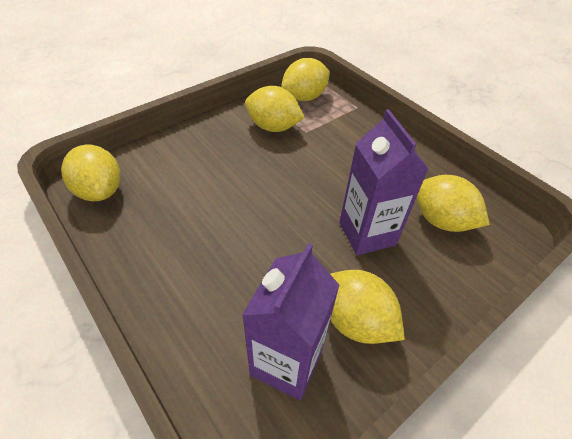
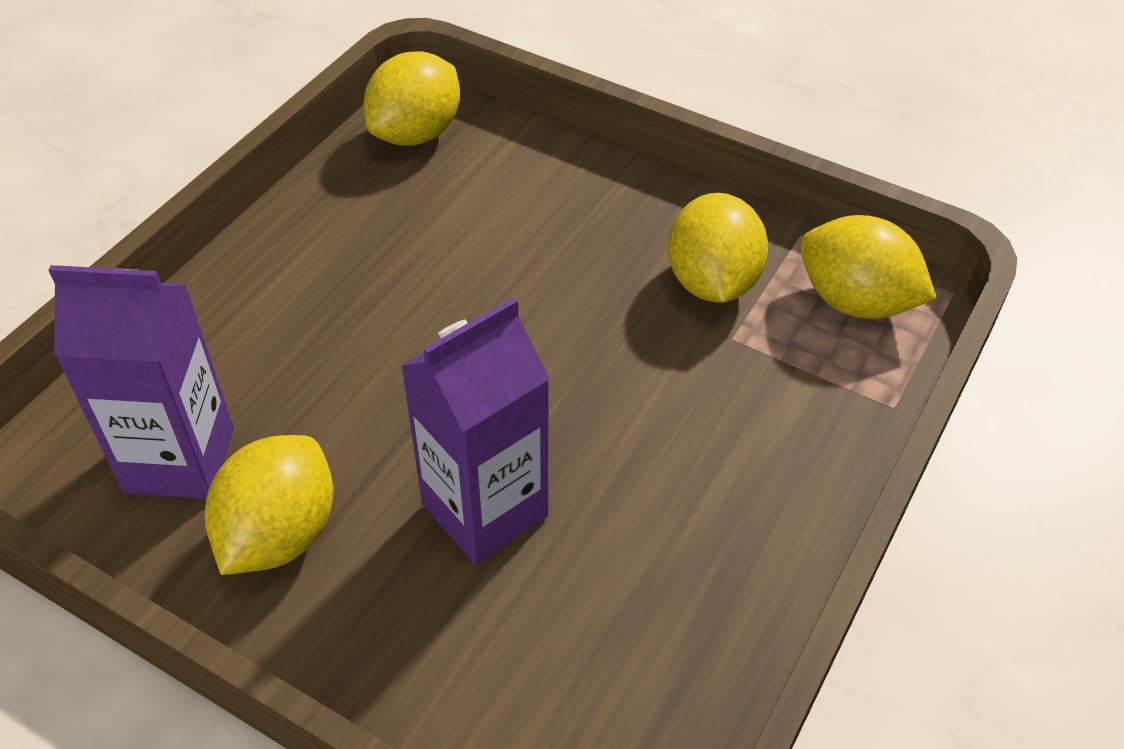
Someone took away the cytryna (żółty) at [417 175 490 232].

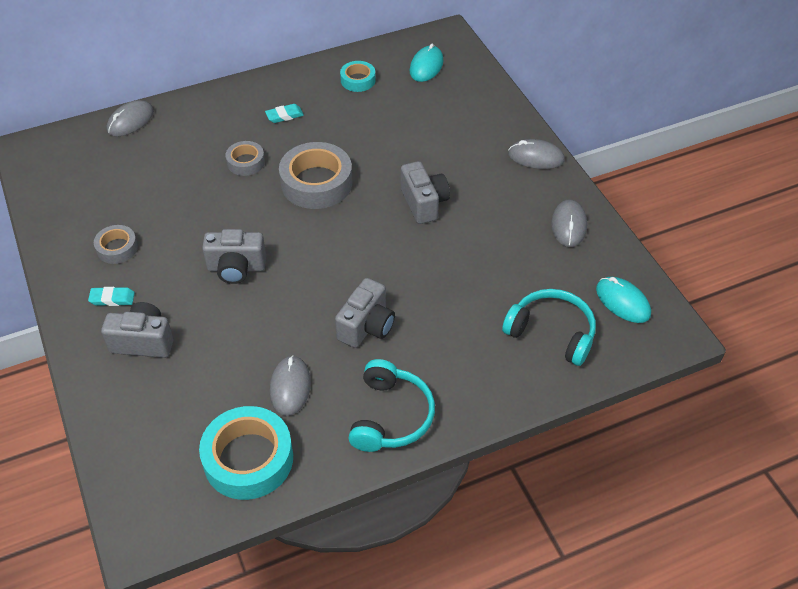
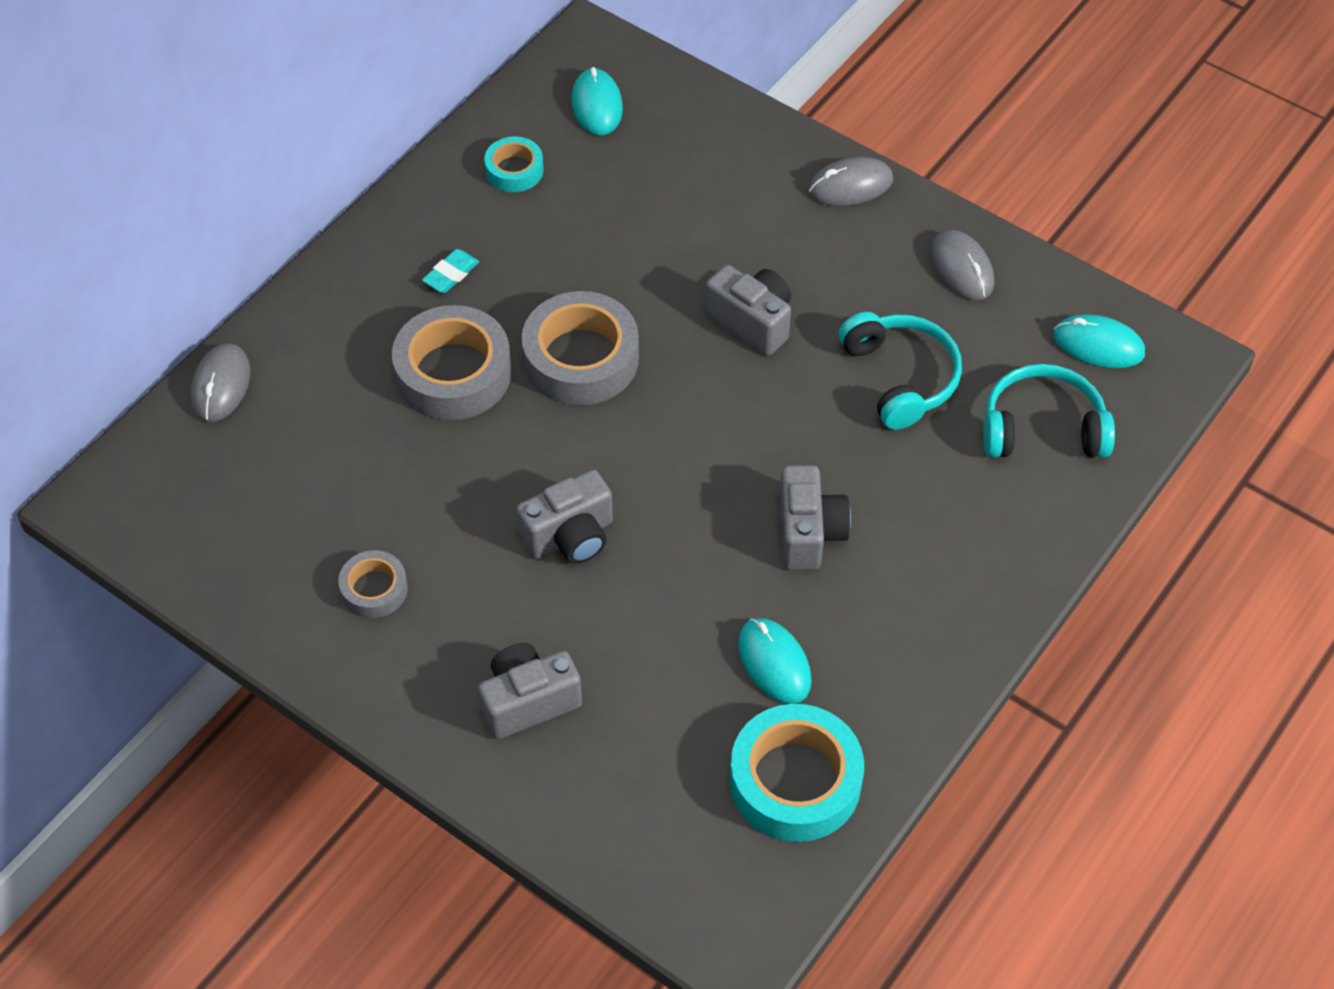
Someone took away the gumka do mazania (turkusowy) at [88 287 135 306]. Someone scaled the taśma klejąca (szary) at [225 141 265 176] by 1.86. Someone repainted the myszka (szary) at [270 355 311 416], which became the myszka (turkusowy) at [738 618 812 704]. Someone carried the słuchawki (turkusowy) from [349 359 435 452] to [839 312 962 430].

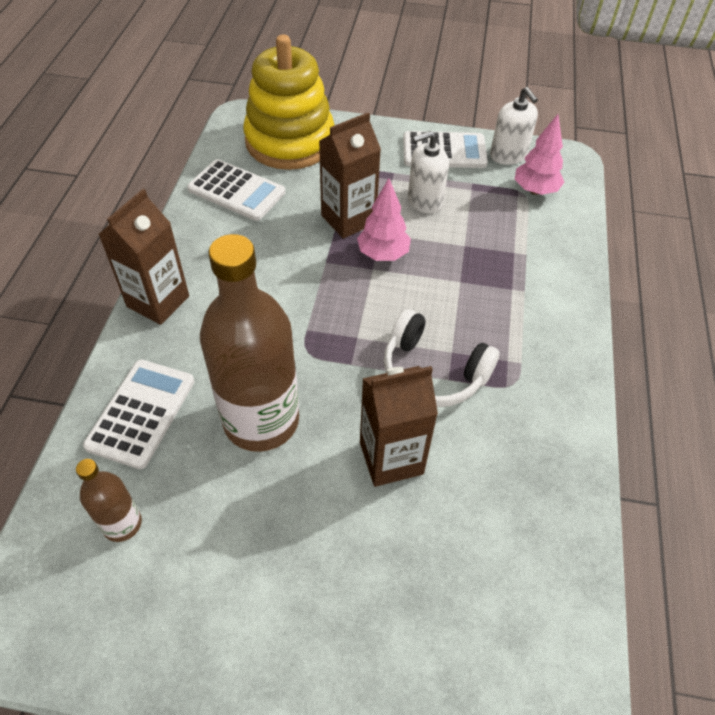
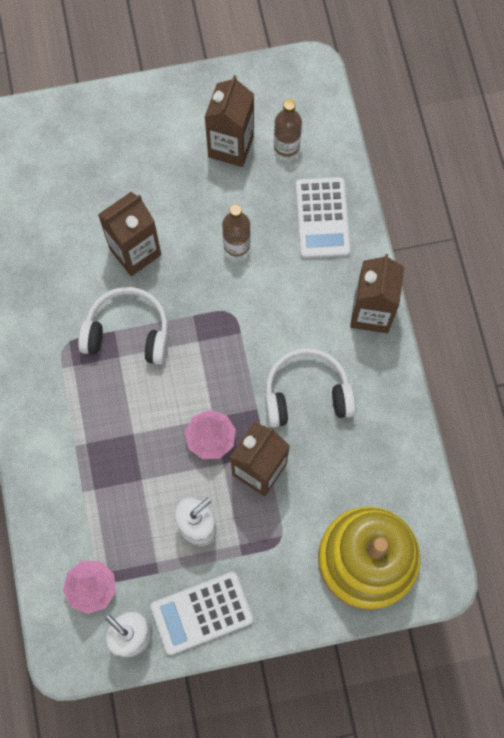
Someone took away the kalkulator (biały) at [187 159 285 221]. Someone scaled the butelka (brązowy) at [200 234 299 452] by 0.47. Someone put down the karton mleka (brązowy) at [205 75 254 167]. Someone put down the słuchawki (biały) at [265 348 356 427].

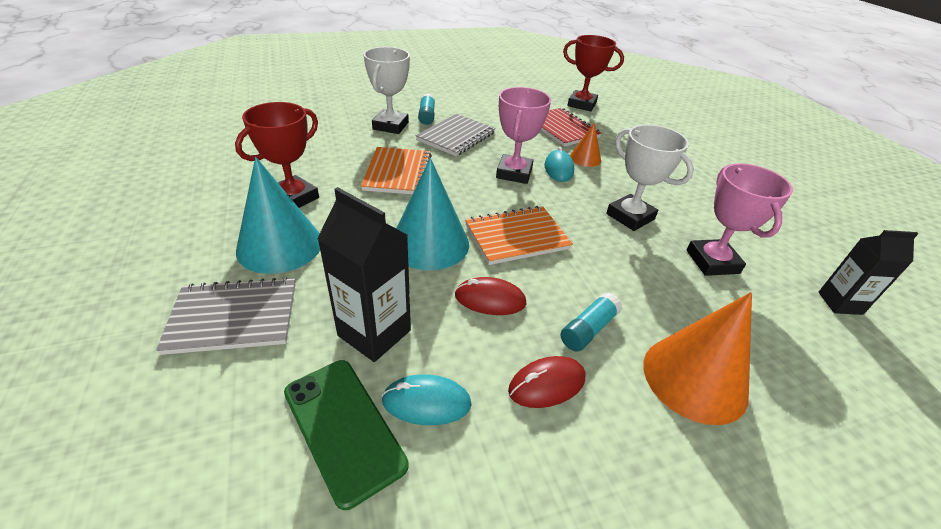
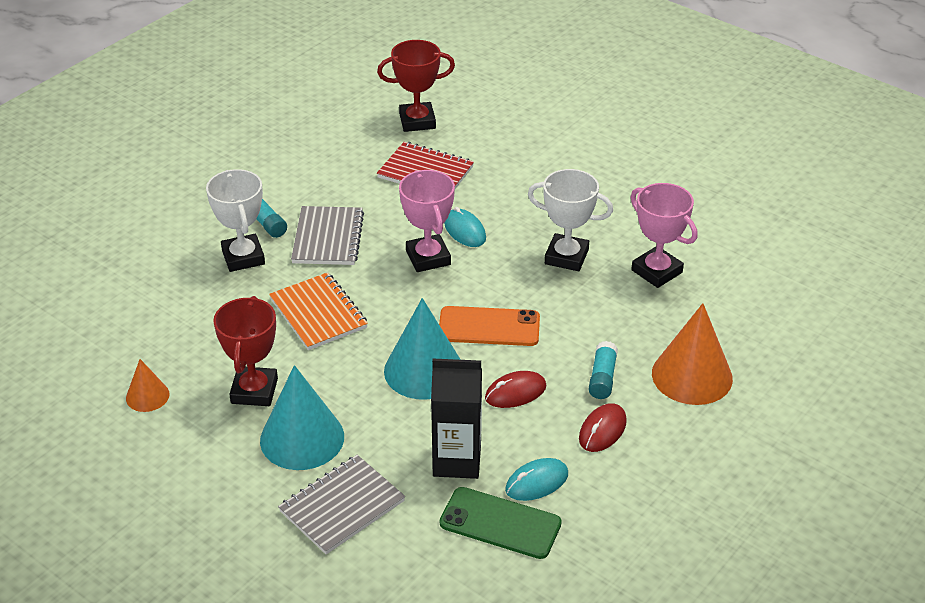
Someone swapped the zeszyt (pomarańczowy) at [465 206 573 265] for the telefon (pomarańczowy) at [439 306 540 346]. Someone carried the stożek (pomarańczowy) from [570 122 601 167] to [126 359 169 412]. Someone took away the karton mleka (czarny) at [819 230 919 315].

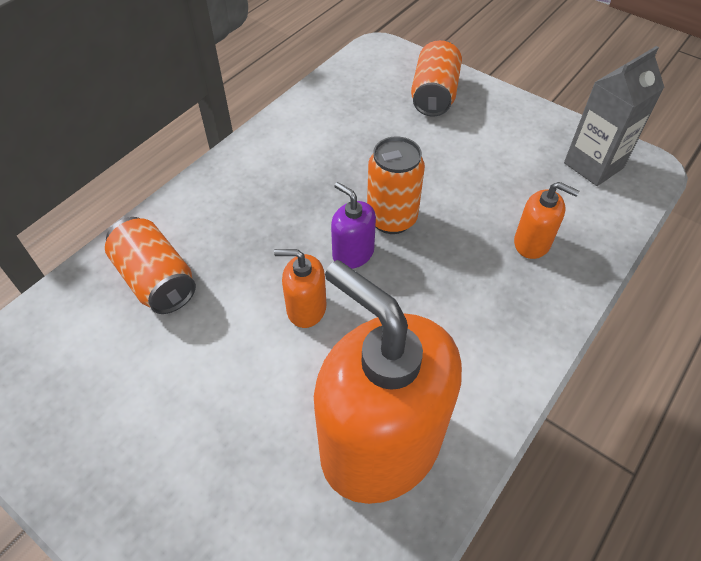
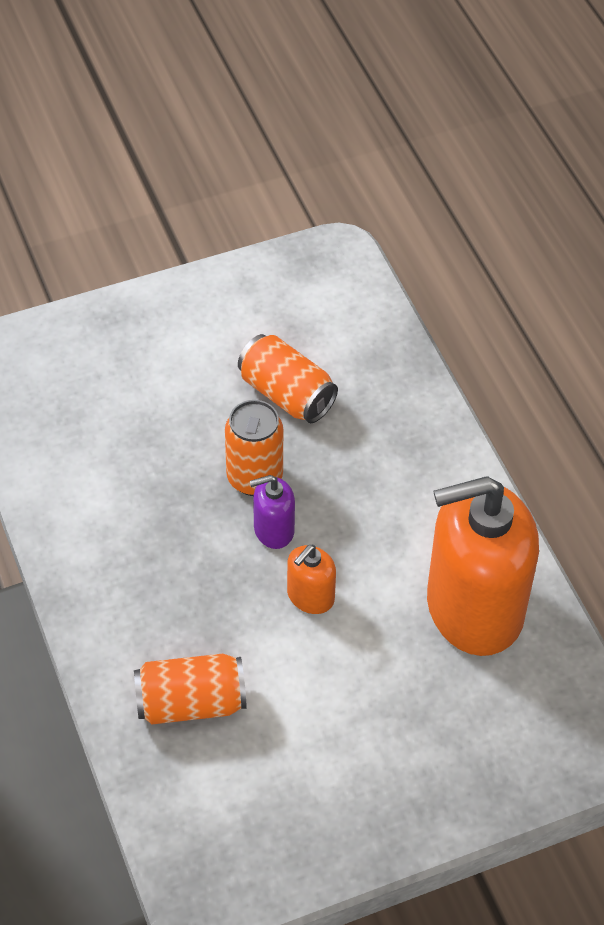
Someone carried the puszka (pomarańczowy) from [411 40 462 117] to [238 334 338 423]. Someone took away the dozownik mydła (pomarańczowy) at [514 182 579 259]. Someone took away the karton mleka (szary) at [564 46 665 186].

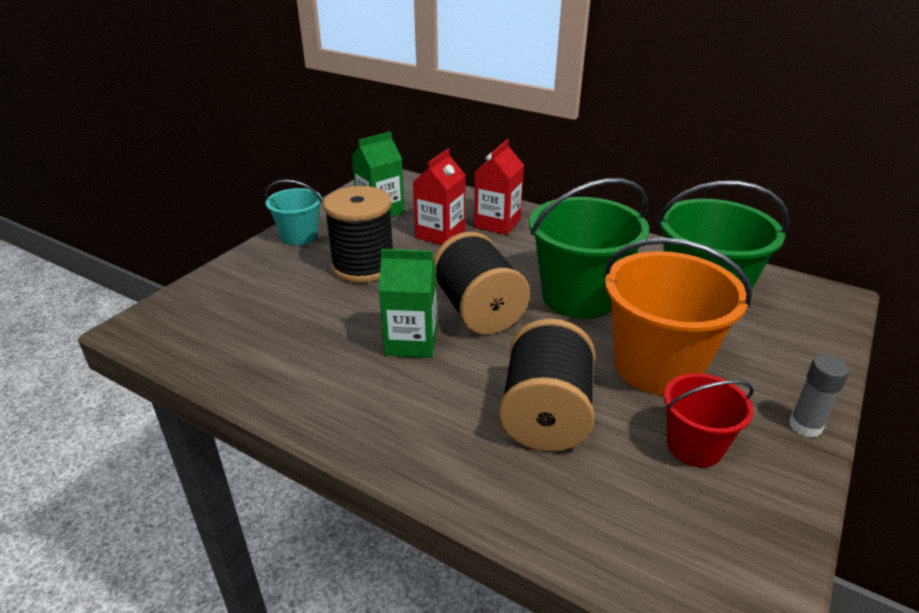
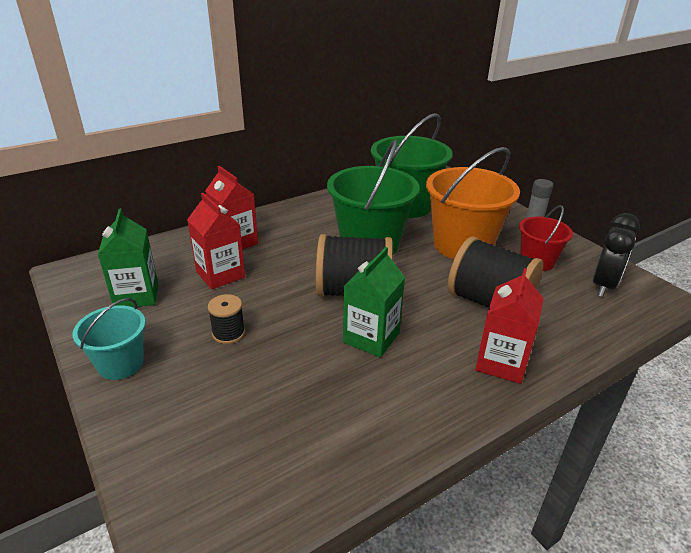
Someone scaled the szpulka (czarny) at [323 186 393 283] by 0.48. Someone put down the karton mleka (czerwony) at [475 268 544 384]. Someone put down the budzik (czarny) at [593 213 640 297].

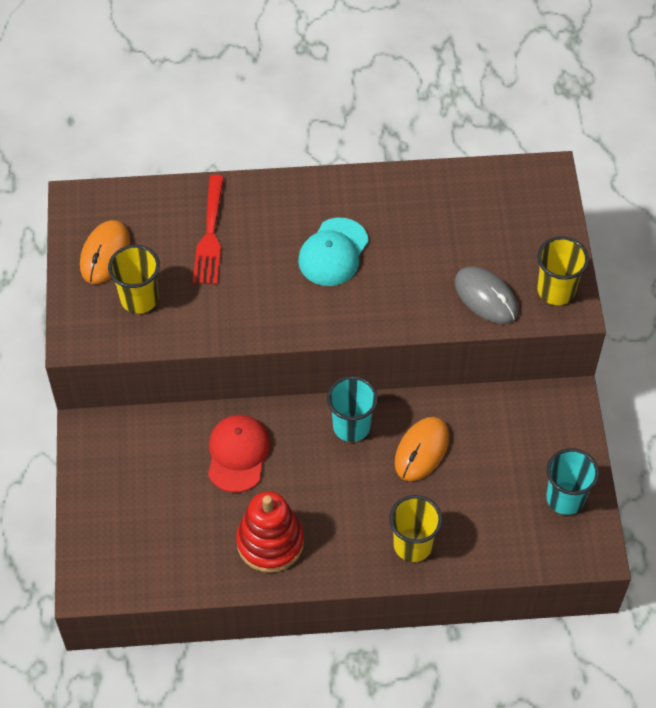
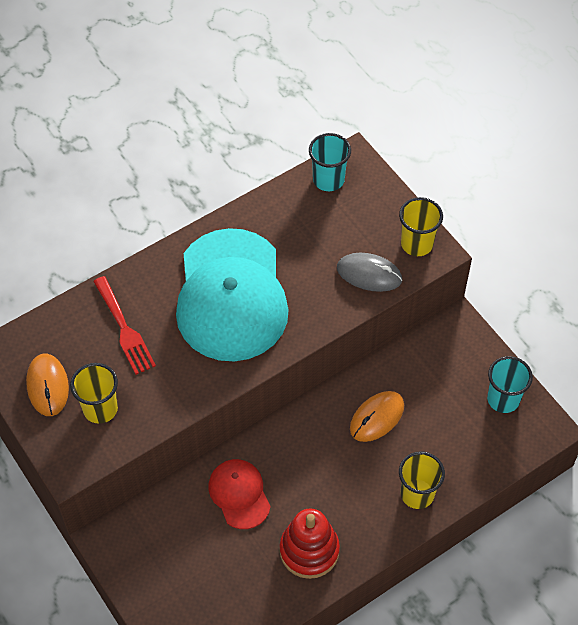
Someone scaled the czapka (turkusowy) at [298 218 369 286] by 2.07. Someone carried the szklanka (turkusowy) from [327 376 378 442] to [309 133 351 191]. Someone rotated the myszka (pomarańczowy) at [394 417 449 481] by 45 degrees clockwise.

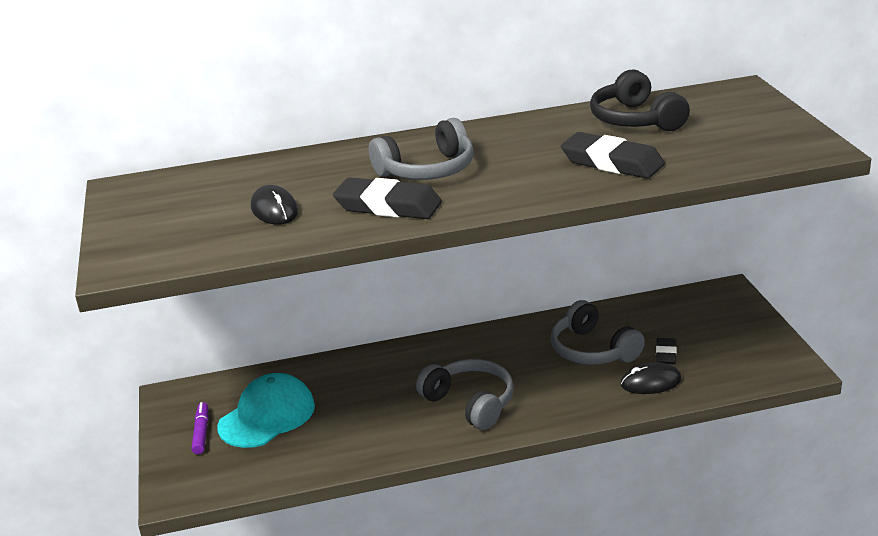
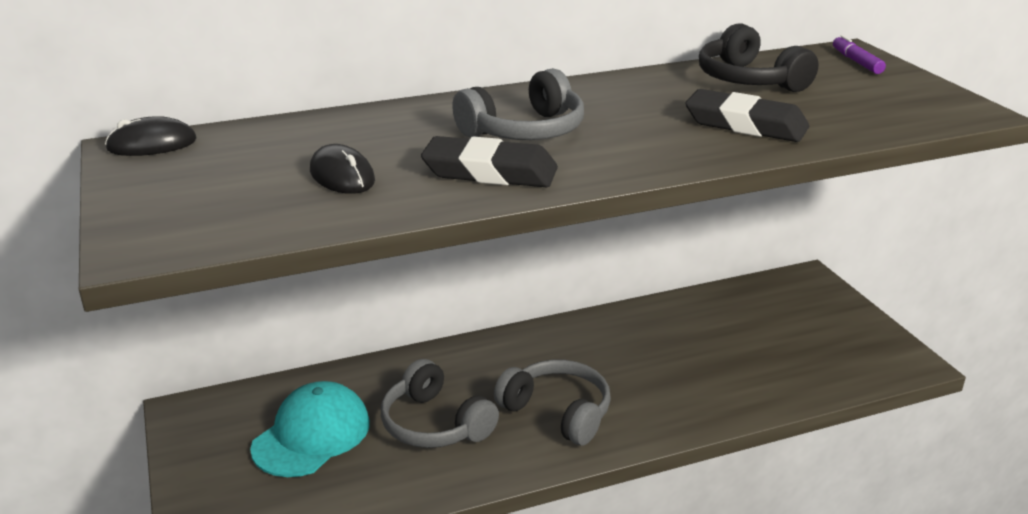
Someone carried the flamaster (fioletowy) from [192 402 208 454] to [833 35 886 74]. Someone carried the słuchawki (szary) from [551 300 645 365] to [381 359 499 448]. Someone carried the myszka (czarny) from [621 362 682 394] to [105 116 197 156]. Someone took away the gumka do mazania (czarny) at [656 338 677 364].

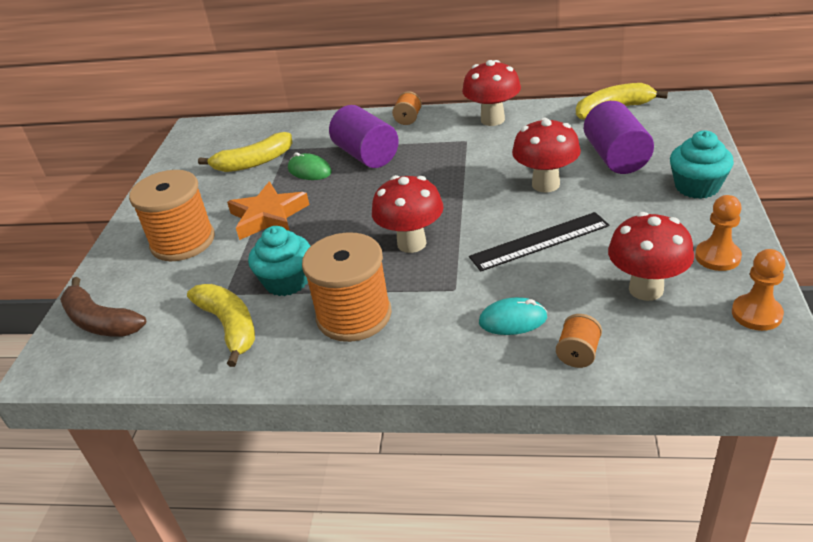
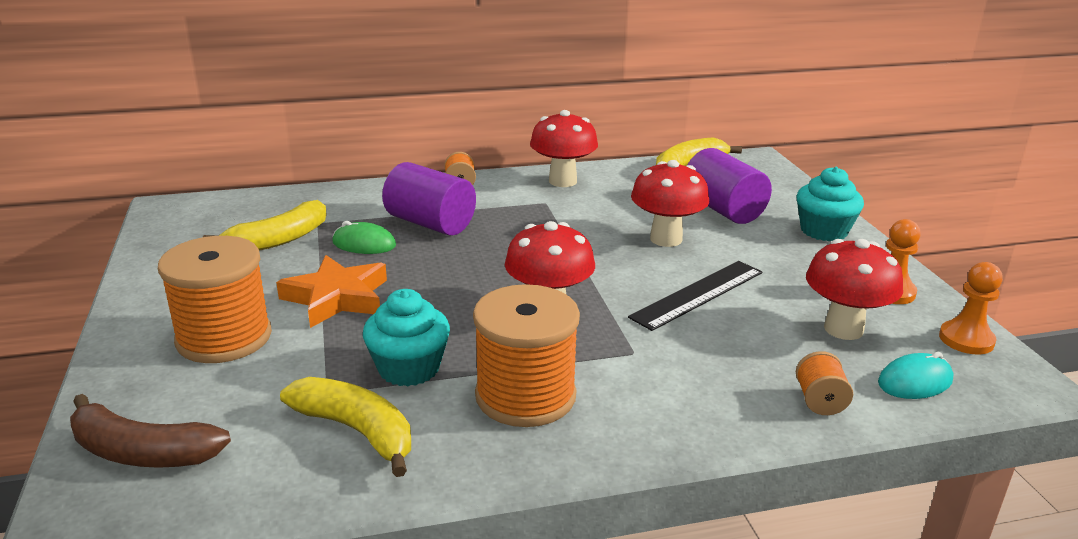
Someone carried the myszka (turkusowy) from [479 297 547 335] to [878 352 953 399].

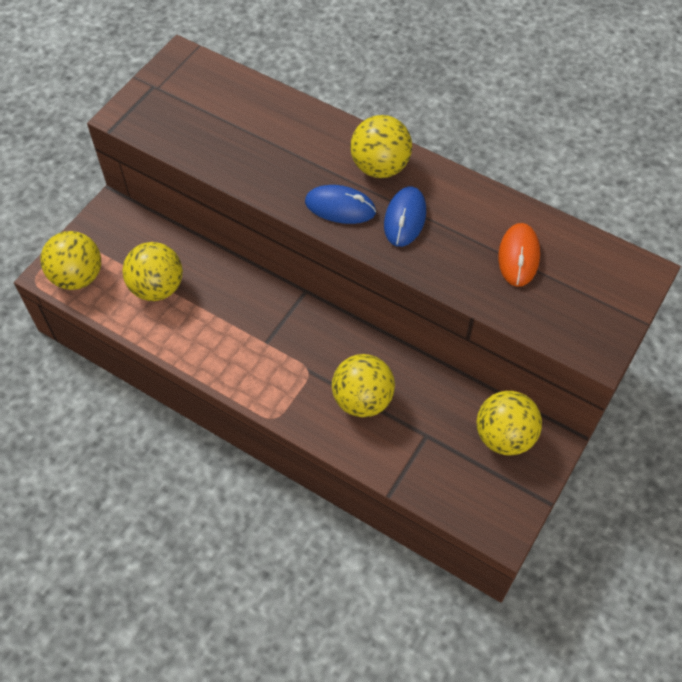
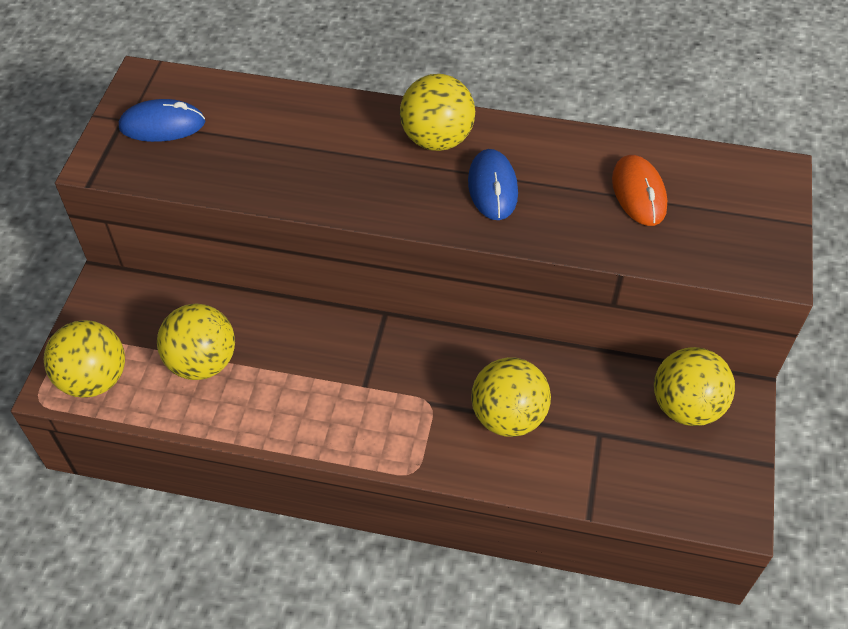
Someone carried the myszka (niebieski) from [305 185 376 224] to [119 99 205 142].

